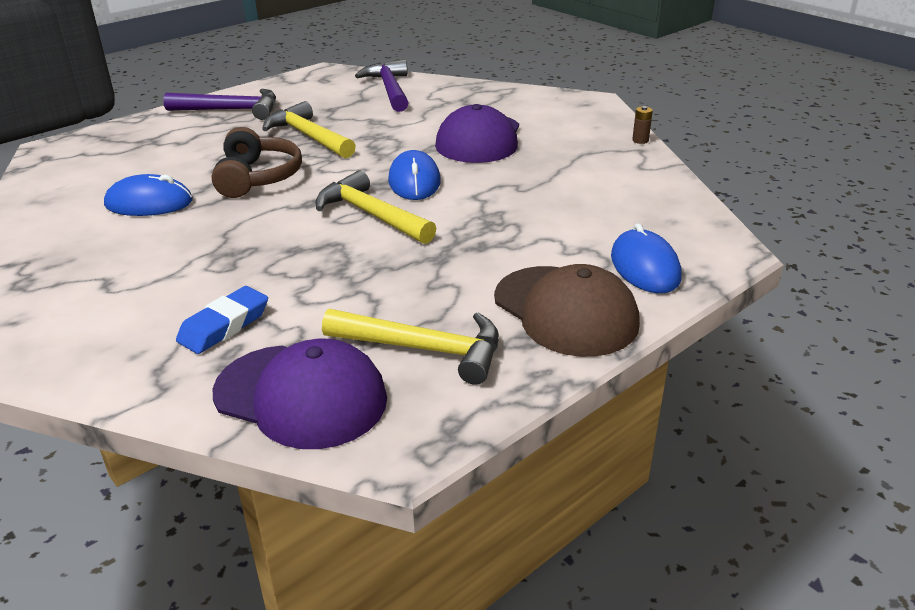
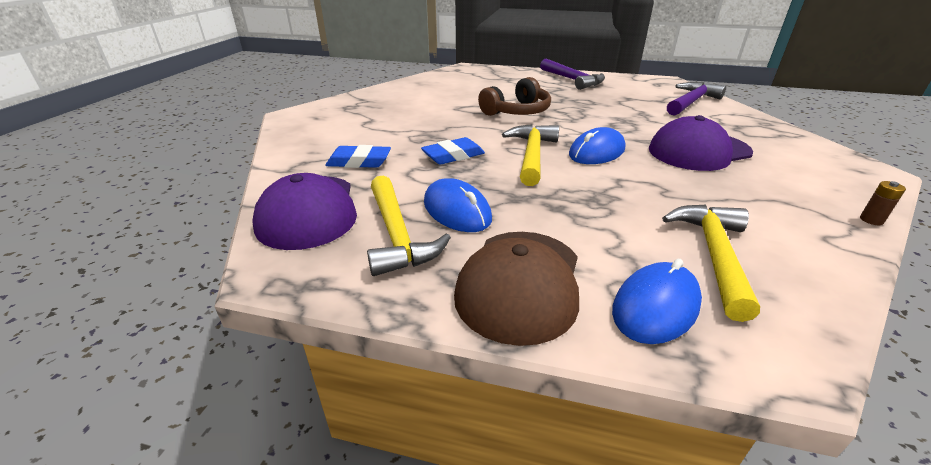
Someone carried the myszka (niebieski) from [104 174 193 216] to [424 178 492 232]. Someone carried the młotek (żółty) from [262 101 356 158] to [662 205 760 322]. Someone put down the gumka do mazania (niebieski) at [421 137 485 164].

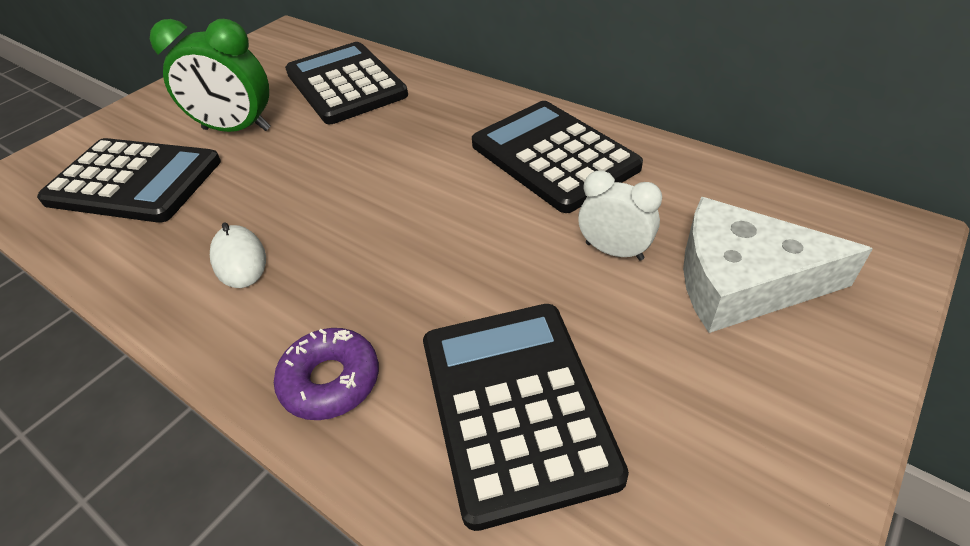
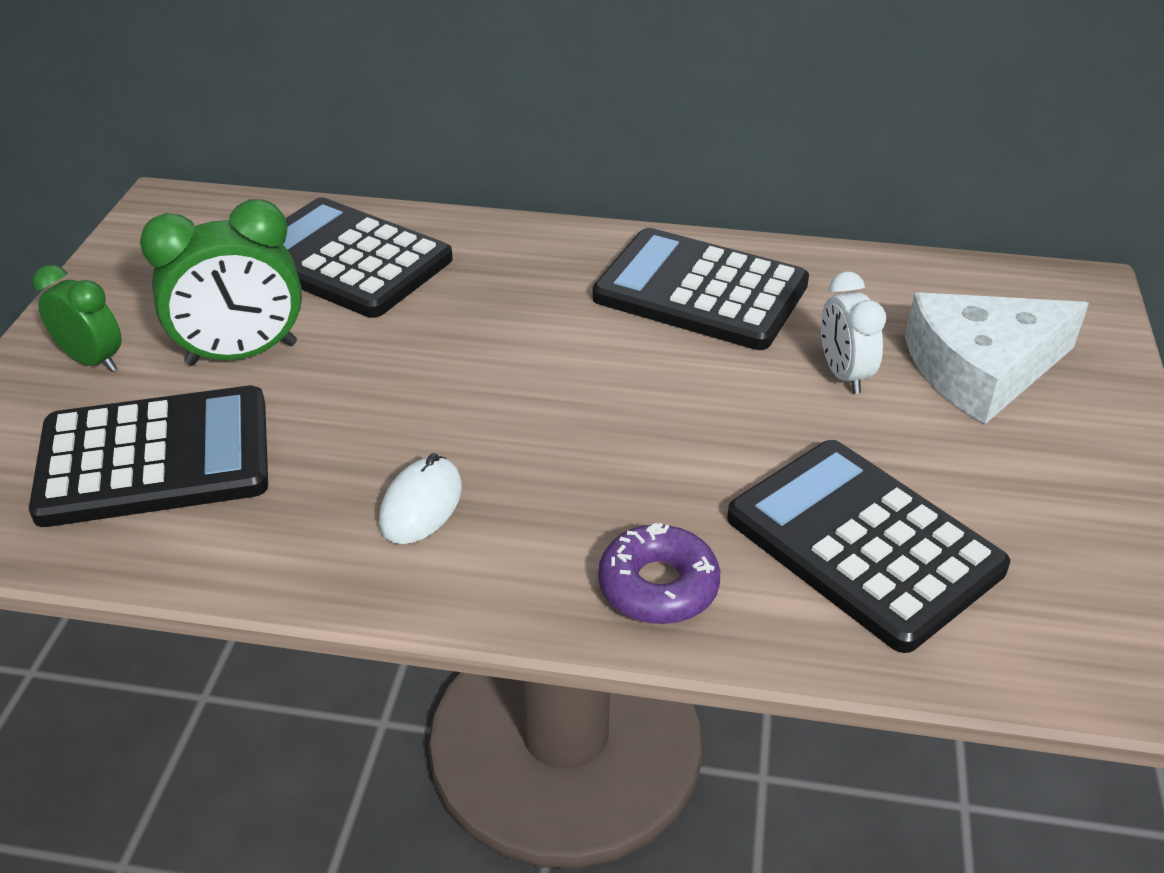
Someone rotated the myszka (biały) at [210 222 266 288] by 75 degrees clockwise. Someone rotated the budzik (biały) at [578 170 662 260] by 105 degrees counterclockwise. Someone put down the budzik (zielony) at [33 265 122 372].

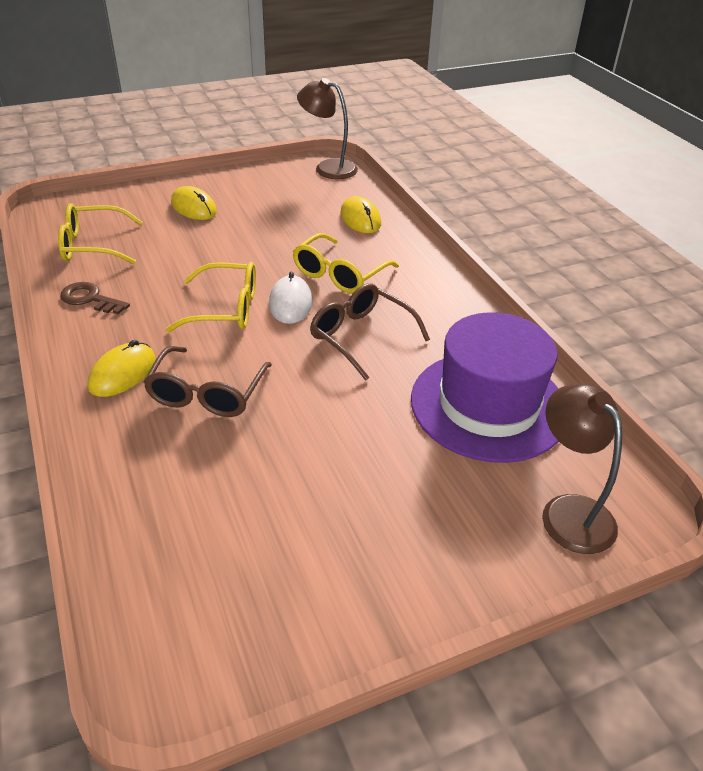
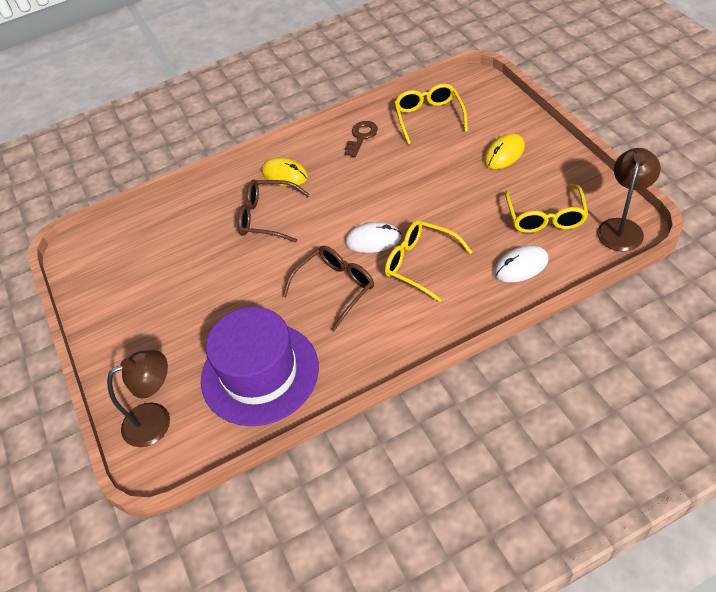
Someone carried the okulary (żółty) from [166 262 256 332] to [505 184 588 233]. Someone repainted the myszka (żółty) at [340 196 381 233], which became the myszka (biały) at [494 245 548 283].

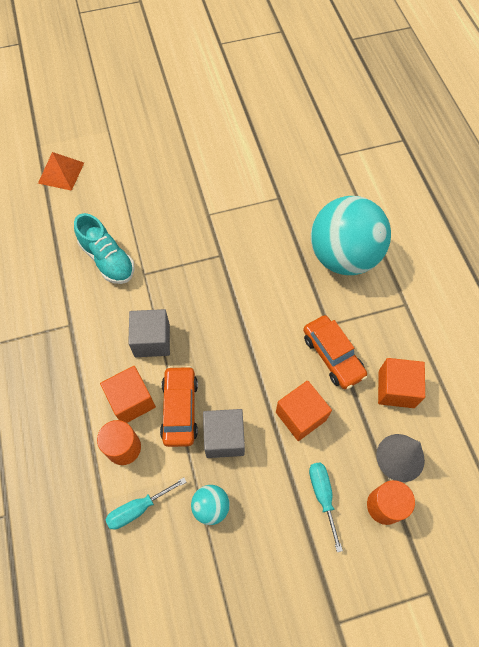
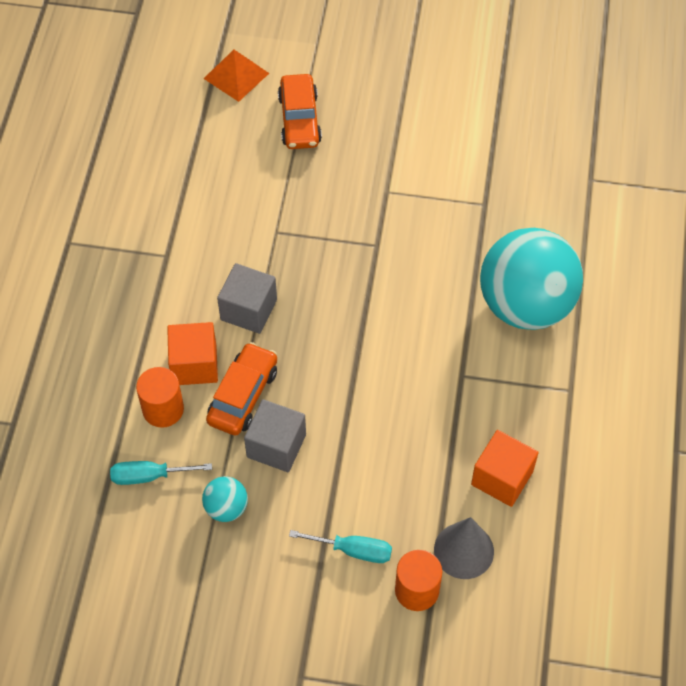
Someone took away the but (turkusowy) at [74 213 134 284]. Someone took away the sześcian (pomarańczowy) at [276 380 332 441]. Someone carried the samochód (pomarańczowy) from [303 315 368 389] to [278 74 322 149]. Someone rotated the śrubokręt (turkusowy) at [309 462 343 552] by 90 degrees clockwise.

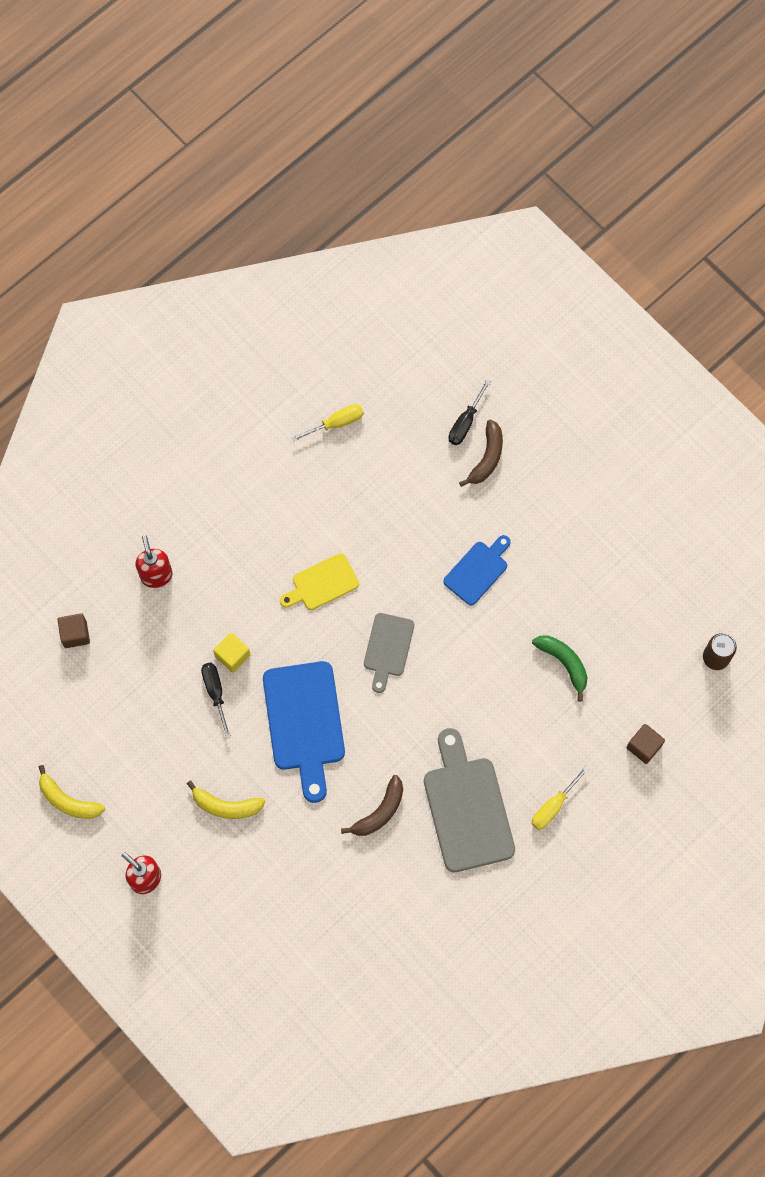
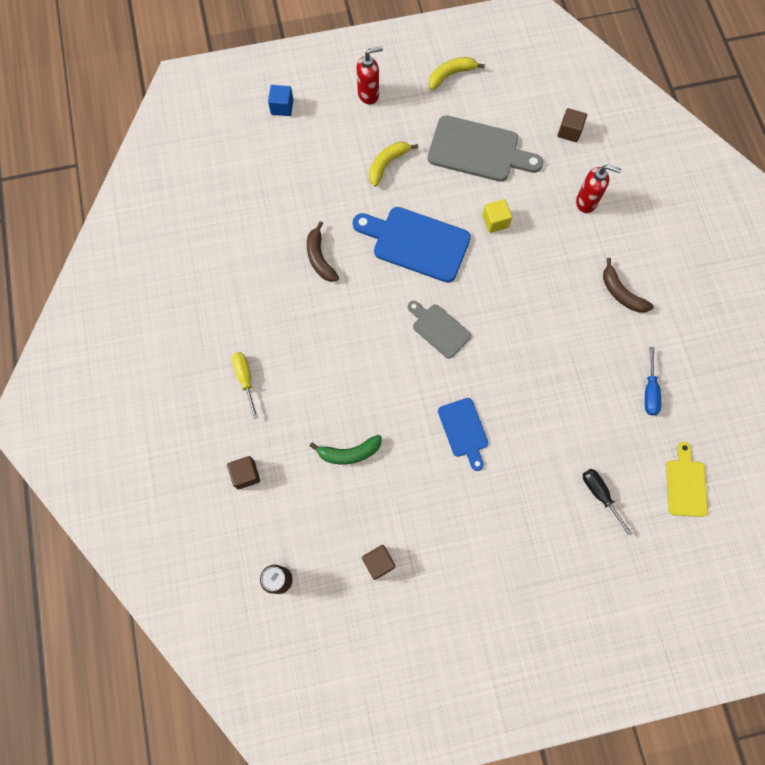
Someone took away the śrubokręt (czarny) at [201 663 231 739]. Someone carried the deska do krojenia (żółty) from [280 553 359 610] to [666 442 708 517]. Someone repainted the śrubokręt (żółty) at [291 404 364 442], which became the śrubokręt (niebieski) at [645 347 661 415]. Someone carried the deska do krojenia (szary) from [424 728 515 872] to [428 115 543 182]. Someone carried the banan (brązowy) from [459 419 503 487] to [603 258 654 313]. Someone put down the sześcian (niebieski) at [268 85 293 116]. Someone put down the sześcian (brązowy) at [362 545 396 580].

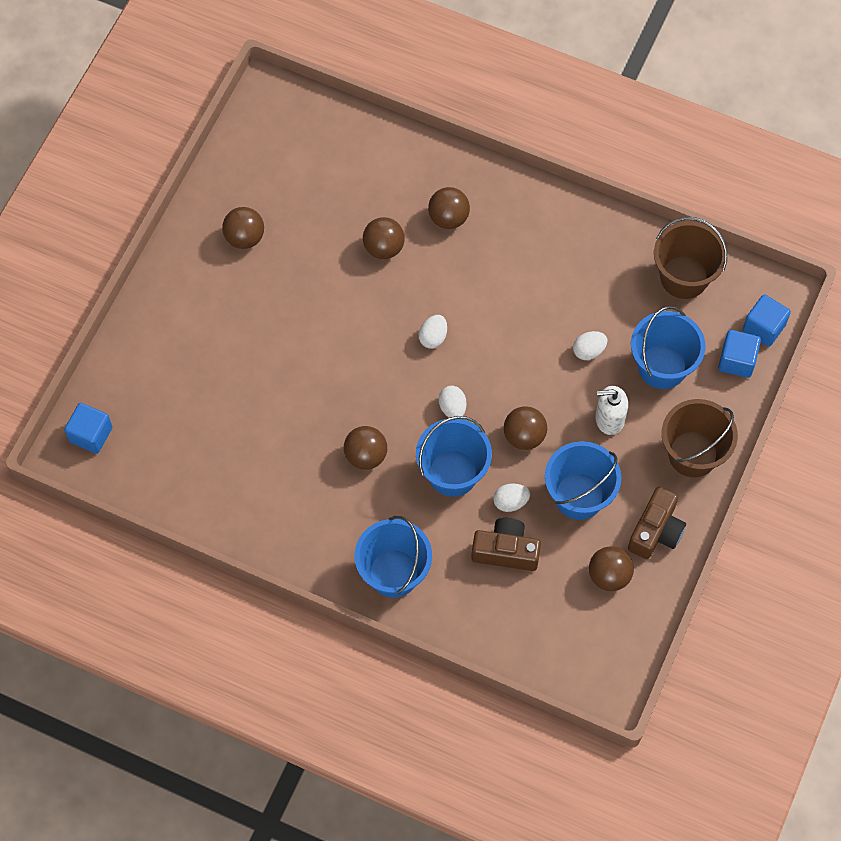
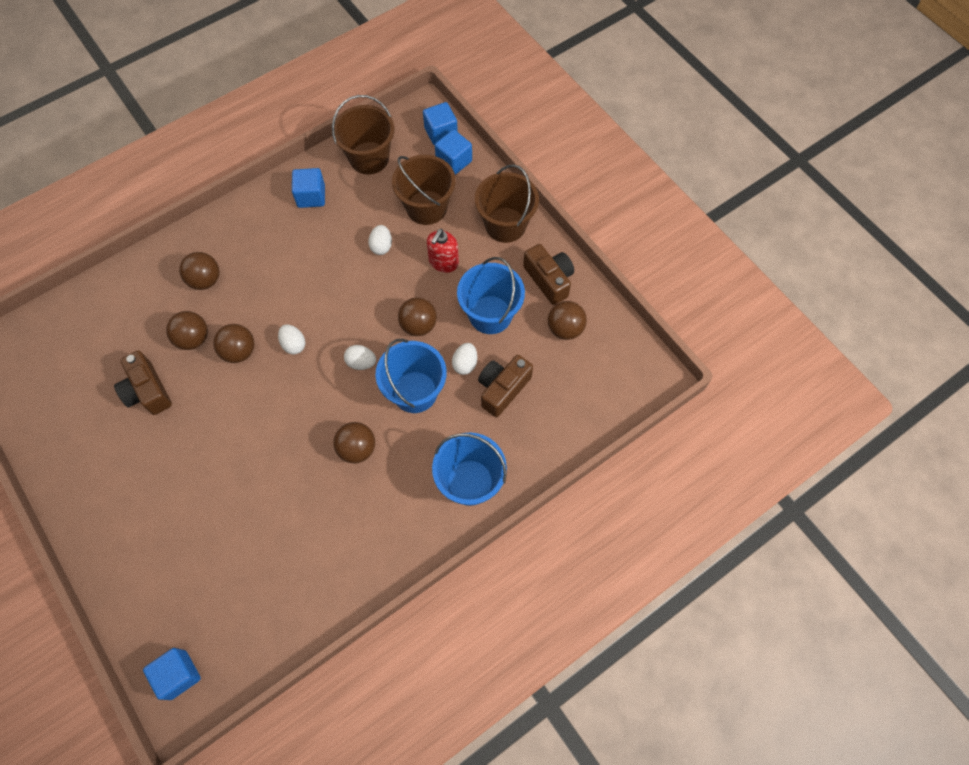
Someone carried the piłka (brązowy) from [222 207 264 249] to [213 324 254 363]. Someone repainted the dozownik mydła (biały) at [595 386 628 435], which became the dozownik mydła (czerwony) at [427 229 459 273]. Someone repainted the wiadro (niebieski) at [631 306 705 389], which became the wiadro (brązowy) at [392 155 456 225]. Someone put down the aparat fotograficzny (brązowy) at [114 350 172 415]. Someone put down the sześcian (niebieski) at [292 168 325 208].

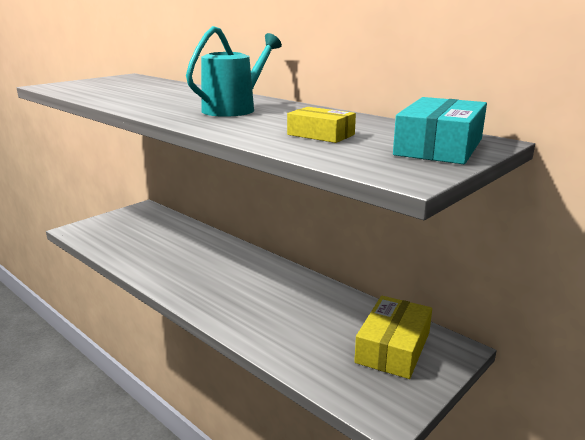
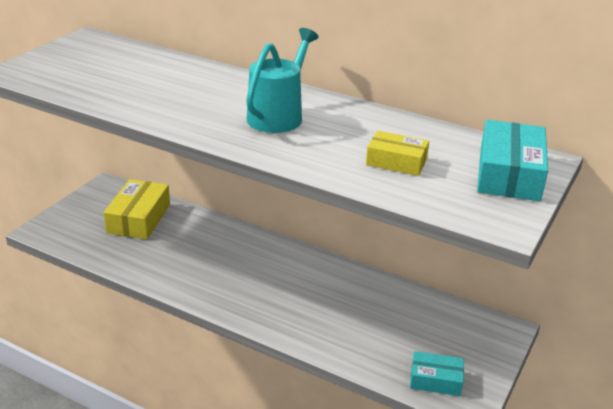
Someone carried the pudełko (żółty) from [354 296 432 379] to [104 179 170 239]. Someone put down the pudełko (turkusowy) at [410 351 464 396].

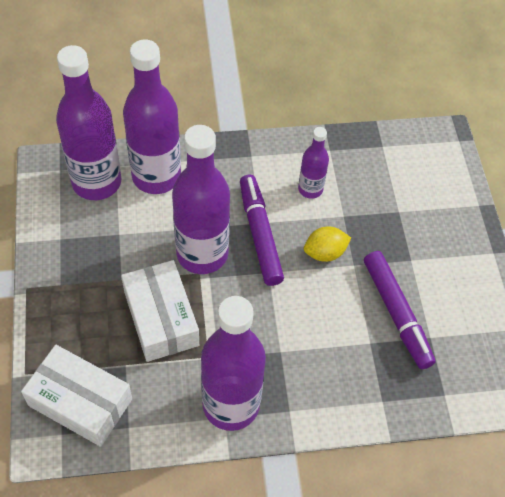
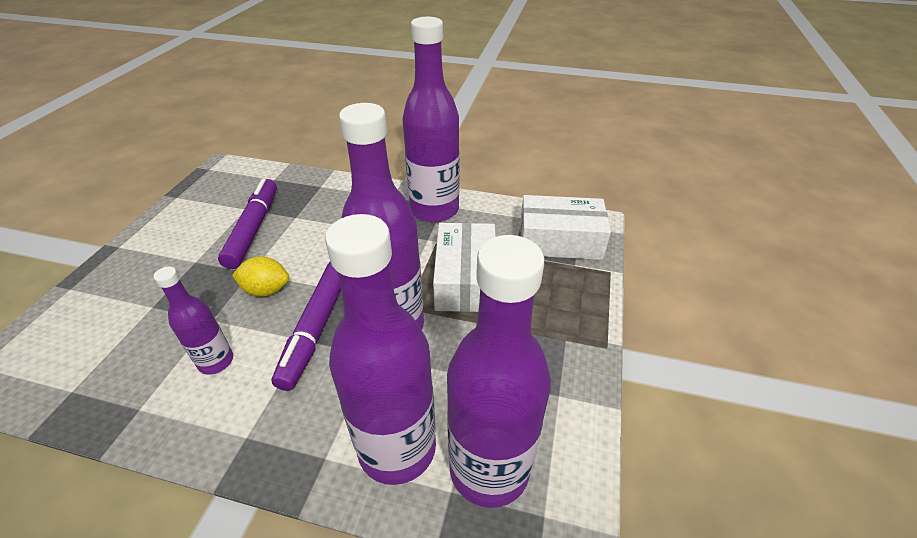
Someone rotated the pudełko (biały) at [21 345 132 447] by 45 degrees counterclockwise.

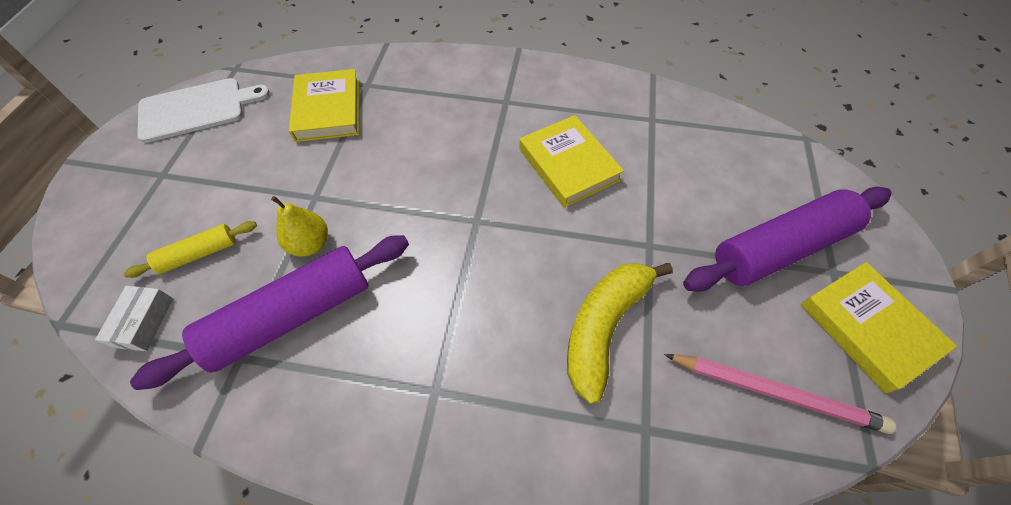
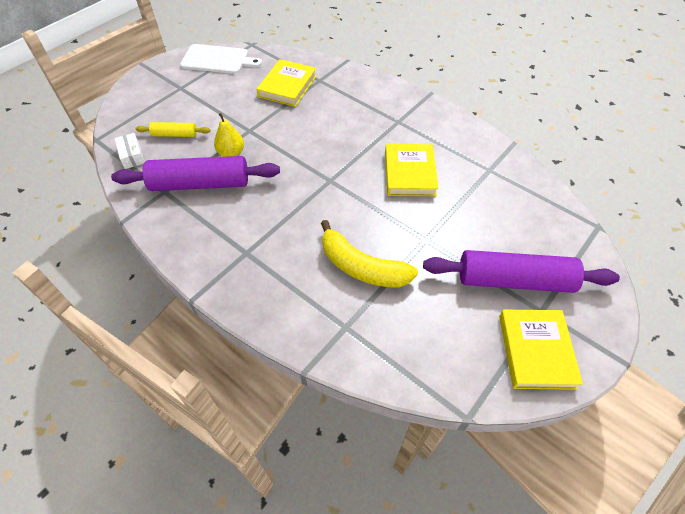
Someone rotated the pudełko (biały) at [95 286 173 351] by 60 degrees counterclockwise. Someone rotated the banan (żółty) at [567 263 673 404] by 120 degrees counterclockwise. Someone took away the ołówek (różowy) at [664 354 896 434].

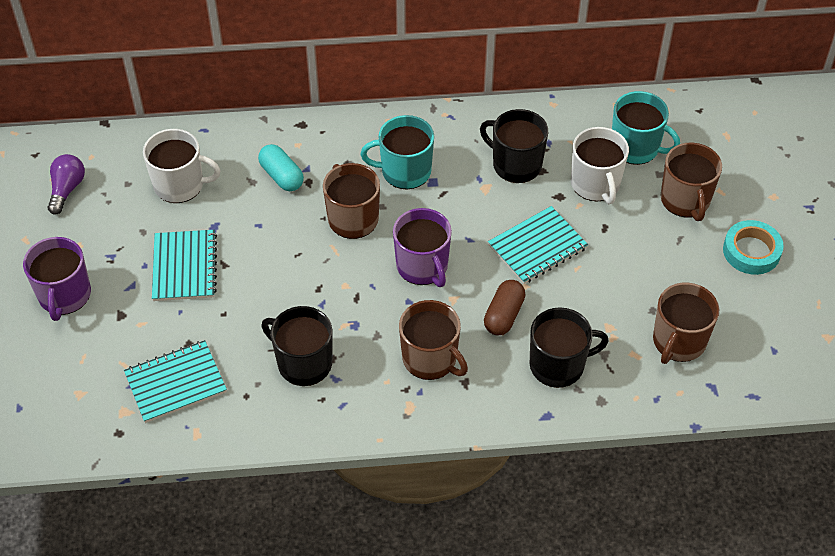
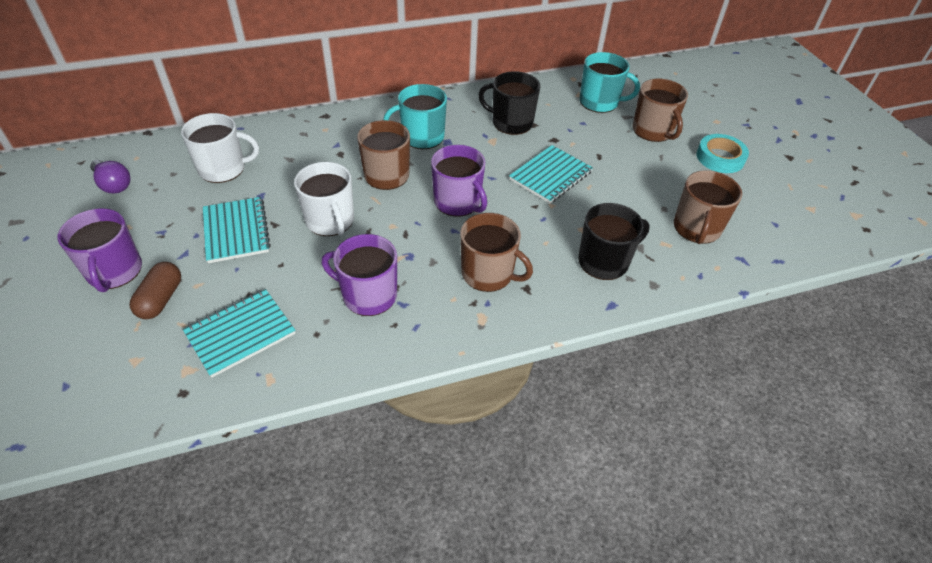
Someone rotated the żarówka (fioletowy) at [47 154 85 215] by 135 degrees clockwise. Someone took away the kapsułka (turkusowy) at [258 144 304 191]. Someone repainted the kubek (czarny) at [262 306 332 386], which became the kubek (fioletowy) at [322 234 397 316]. Someone carried the kapsułka (brązowy) from [484 280 525 336] to [130 262 181 319]. Someone carried the kubek (biały) from [571 127 629 204] to [294 162 354 236].

